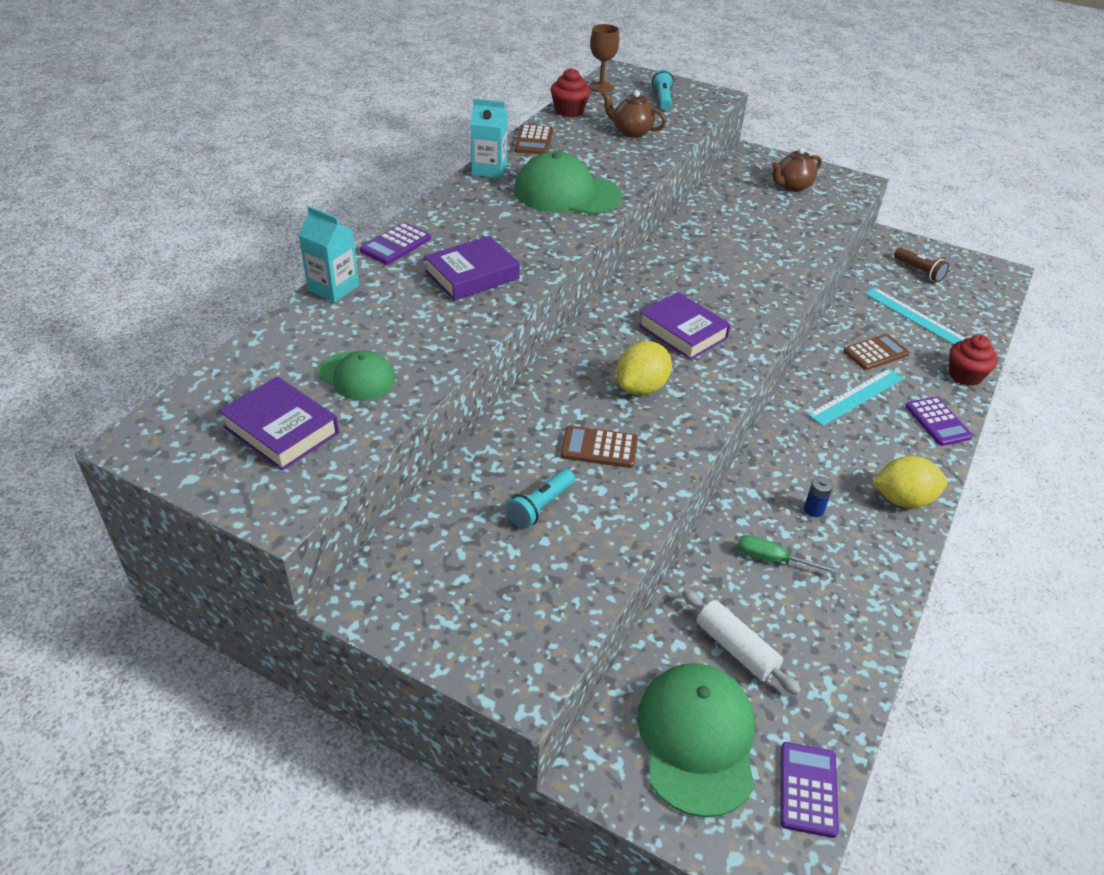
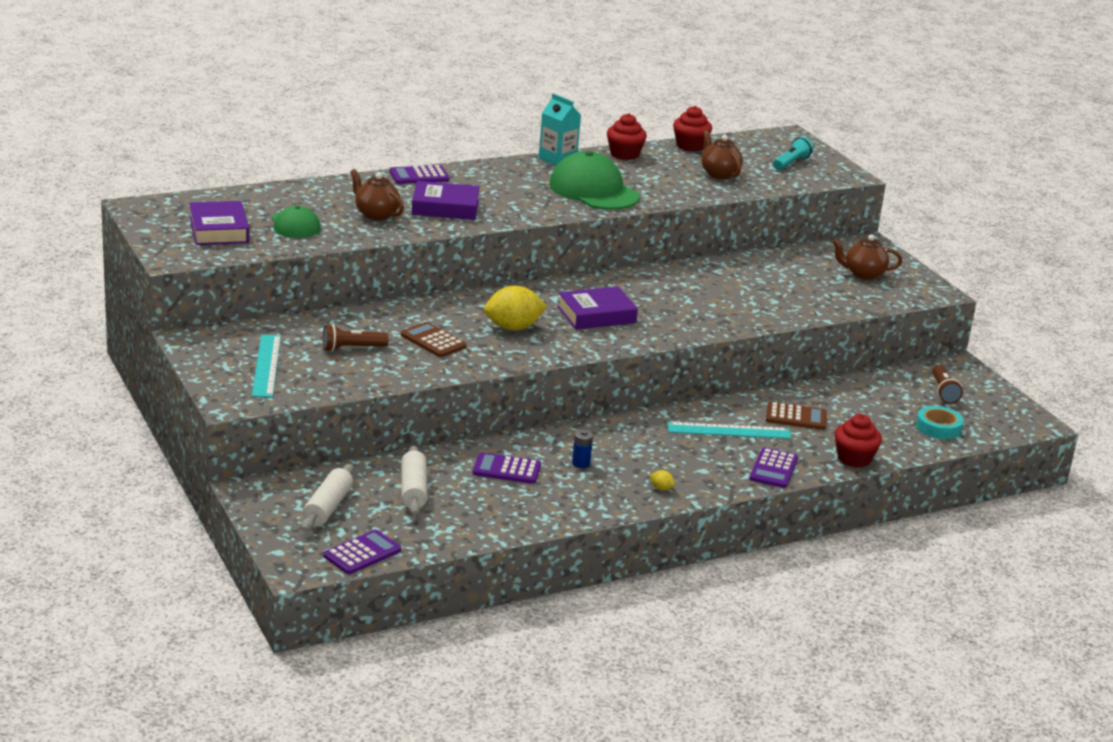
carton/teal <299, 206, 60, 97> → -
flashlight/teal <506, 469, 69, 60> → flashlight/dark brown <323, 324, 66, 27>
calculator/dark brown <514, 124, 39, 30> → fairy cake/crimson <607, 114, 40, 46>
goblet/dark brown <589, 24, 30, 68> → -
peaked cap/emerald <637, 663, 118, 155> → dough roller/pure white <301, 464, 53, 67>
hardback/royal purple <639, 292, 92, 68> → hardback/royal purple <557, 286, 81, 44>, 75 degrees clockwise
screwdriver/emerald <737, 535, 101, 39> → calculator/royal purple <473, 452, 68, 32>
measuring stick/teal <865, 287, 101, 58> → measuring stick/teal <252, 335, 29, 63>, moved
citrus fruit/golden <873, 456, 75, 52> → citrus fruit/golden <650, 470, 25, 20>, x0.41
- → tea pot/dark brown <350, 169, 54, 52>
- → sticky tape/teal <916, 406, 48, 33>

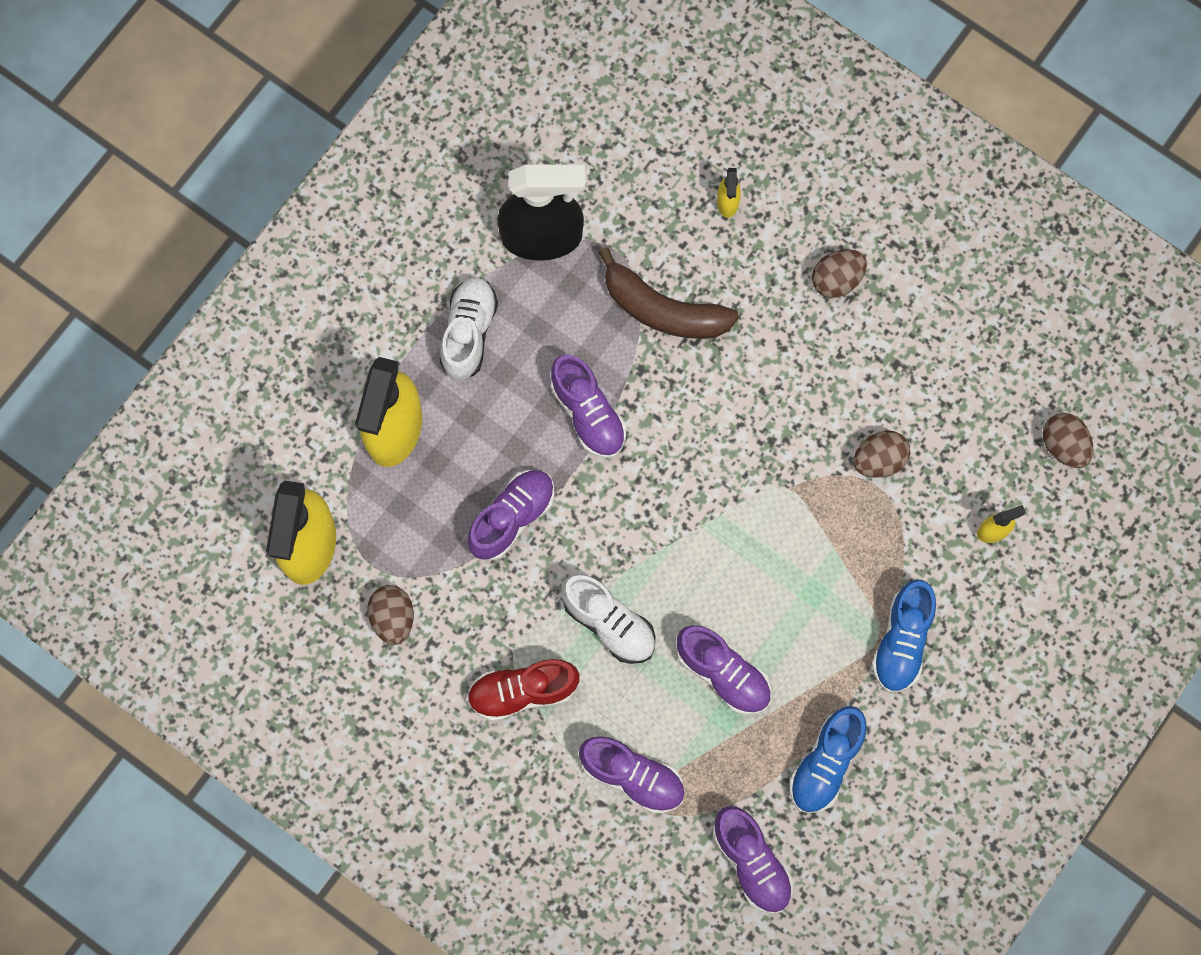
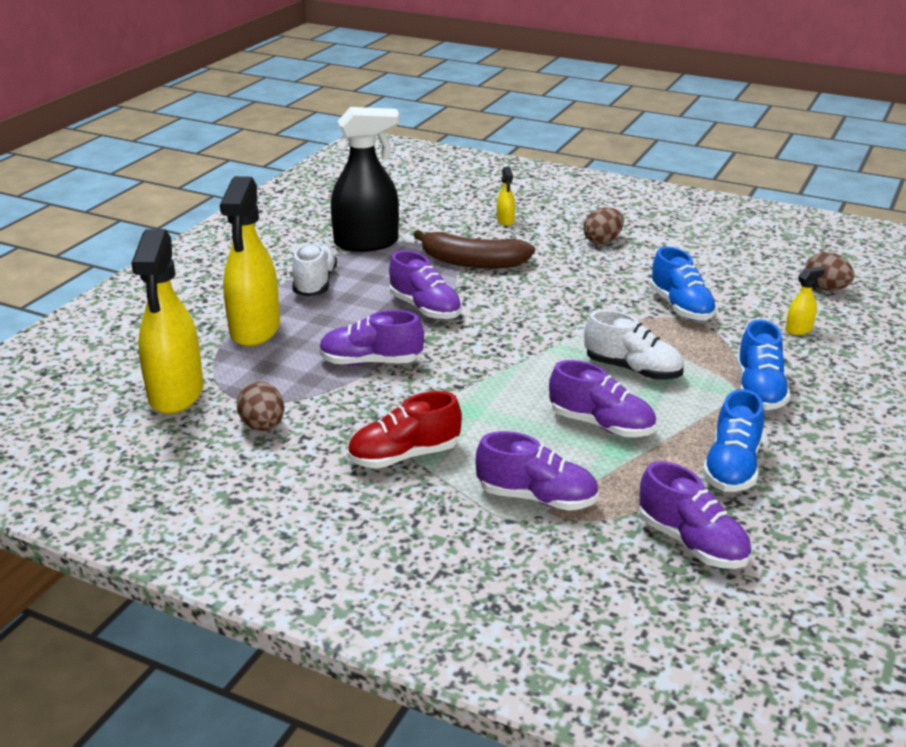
shoe/royal purple <467, 470, 87, 90> → shoe/royal purple <319, 310, 105, 55>, 120 degrees counterclockwise
shoe/pure white <562, 574, 93, 90> → shoe/pure white <584, 310, 100, 70>, moved
egg shape/dark brown <853, 430, 57, 48> → shoe/cobalt <650, 247, 67, 74>

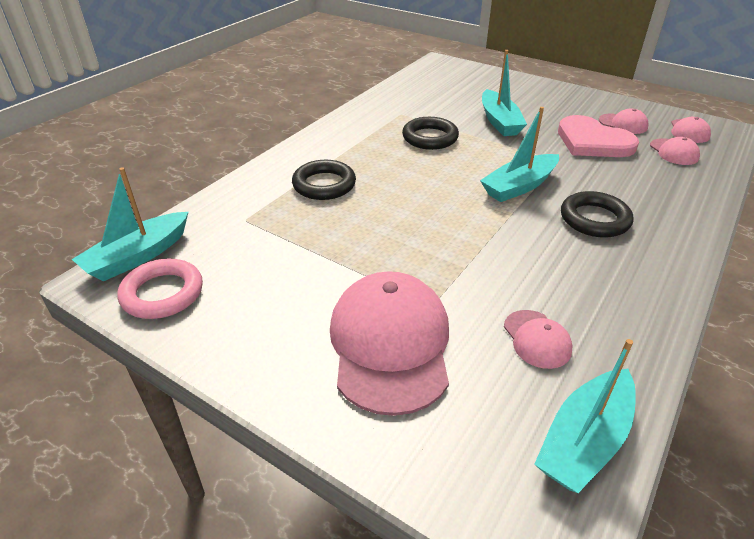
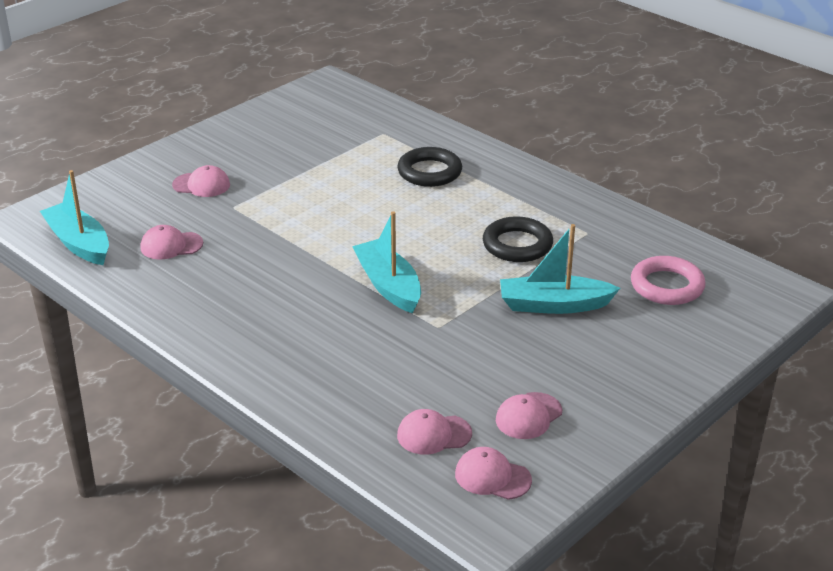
toy boat/teal <72, 167, 116, 114> → -
torus/rose-pink <117, 258, 86, 61> → torus/rose-pink <631, 256, 75, 49>, moved
peaked cap/rose-pink <330, 271, 119, 145> → peaked cap/rose-pink <172, 165, 58, 32>, x0.47
love heart/rose-pink <558, 115, 81, 42> → -
torus/jet-black <561, 191, 73, 47> → -

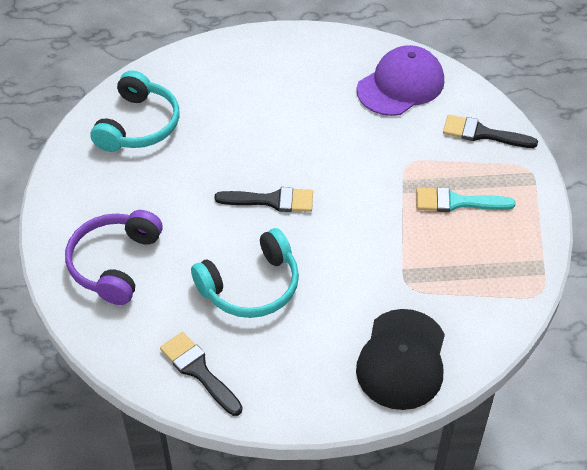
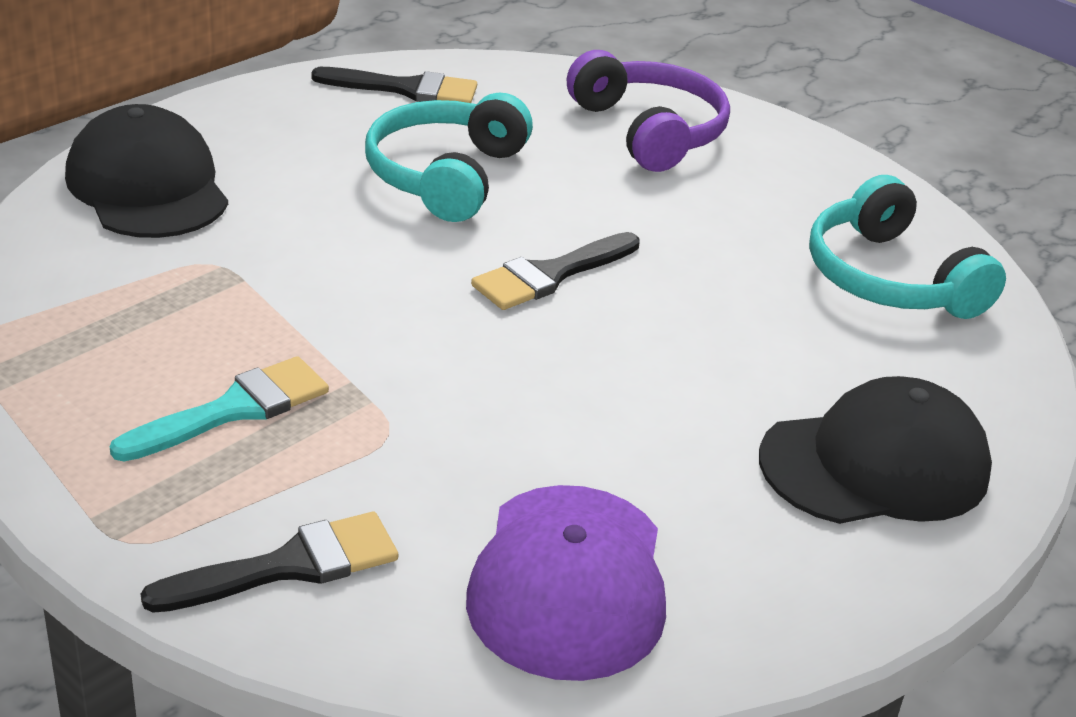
- → peaked cap/jet-black <759, 376, 233, 148>

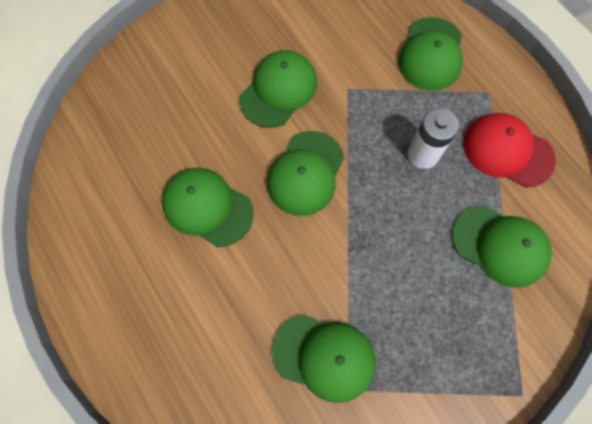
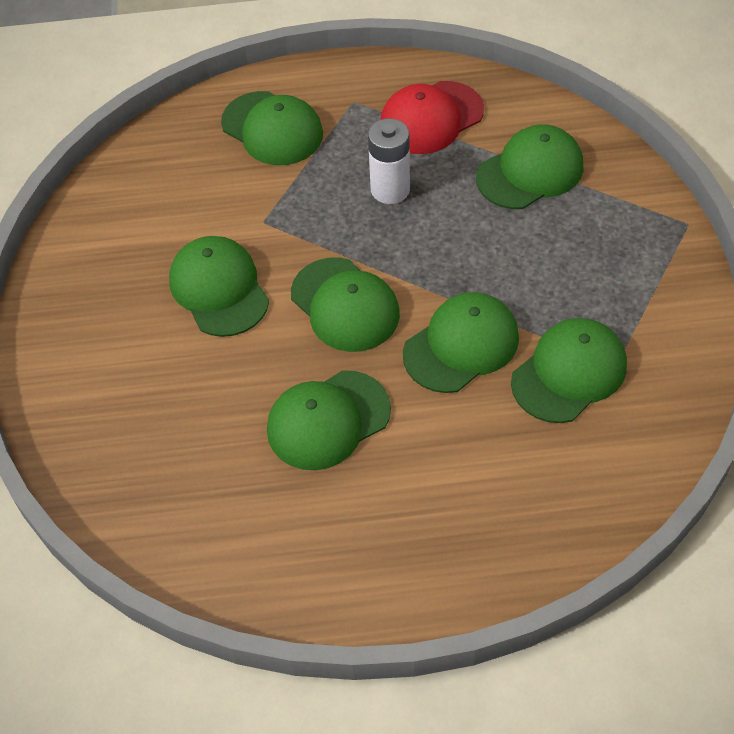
- → peaked cap/emerald <403, 292, 116, 101>

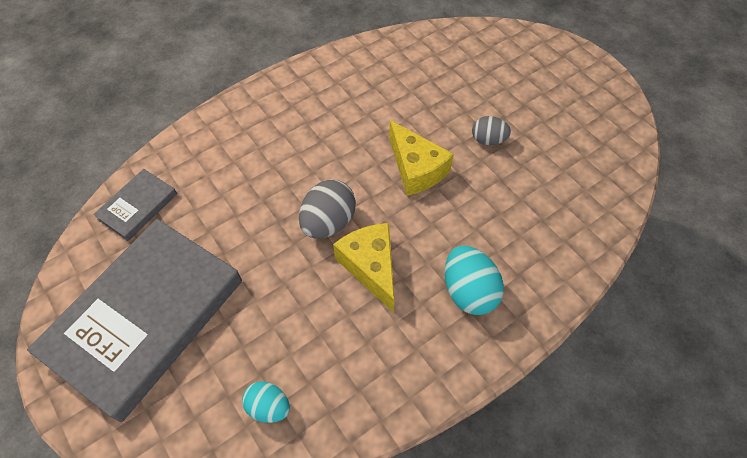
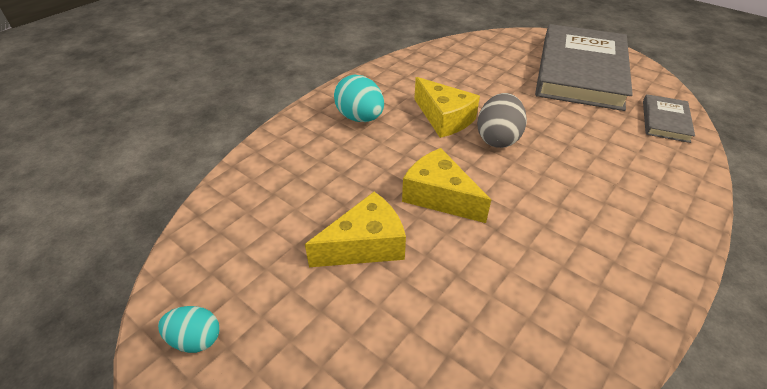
egg shape/teal <242, 381, 48, 42> → egg shape/teal <158, 306, 61, 47>, moved
egg shape/ash-grey <472, 116, 39, 29> → piece of cheese/golden <305, 192, 101, 75>

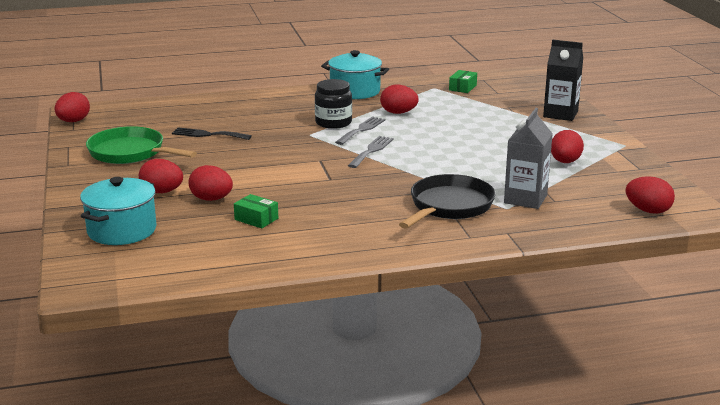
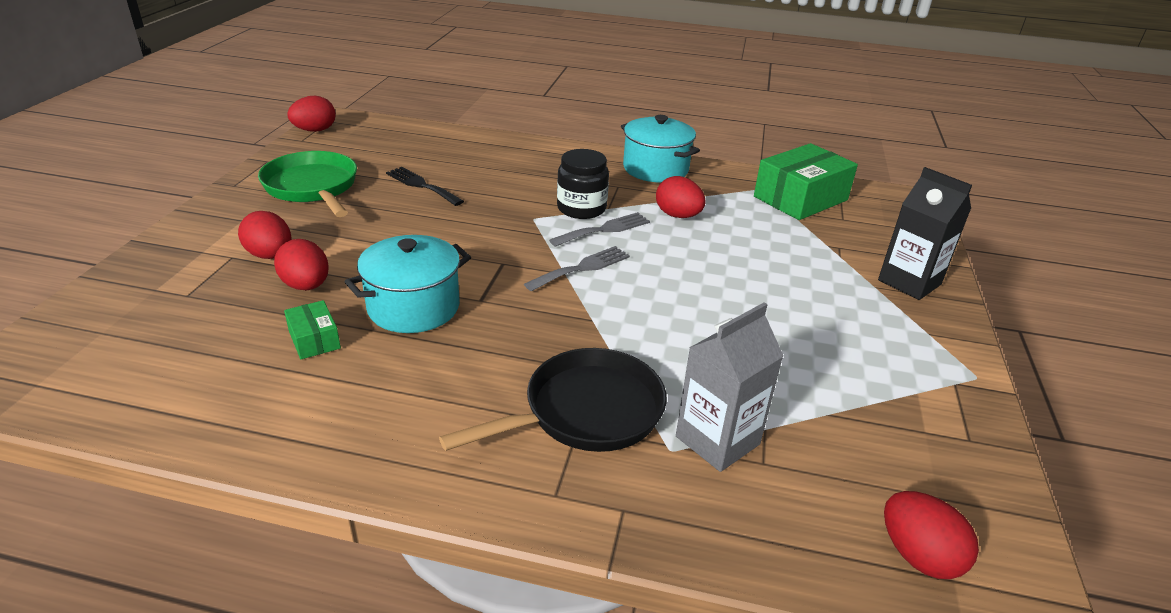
cooking pot/teal <80, 177, 77, 68> → cooking pot/teal <345, 235, 126, 98>, moved
parcel/emerald <449, 70, 28, 23> → parcel/emerald <754, 143, 104, 77>, x2.10
egg shape/crimson <551, 130, 33, 33> → -

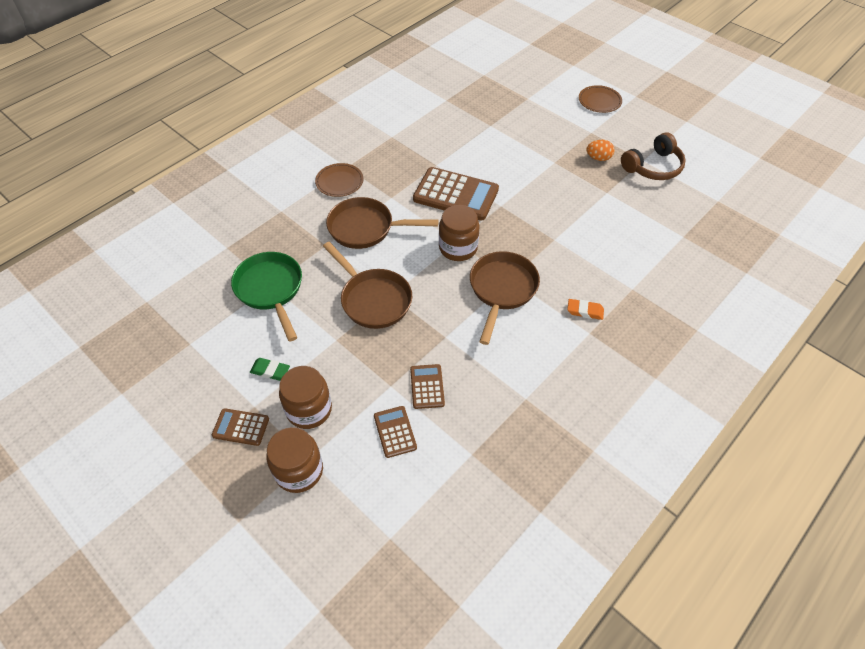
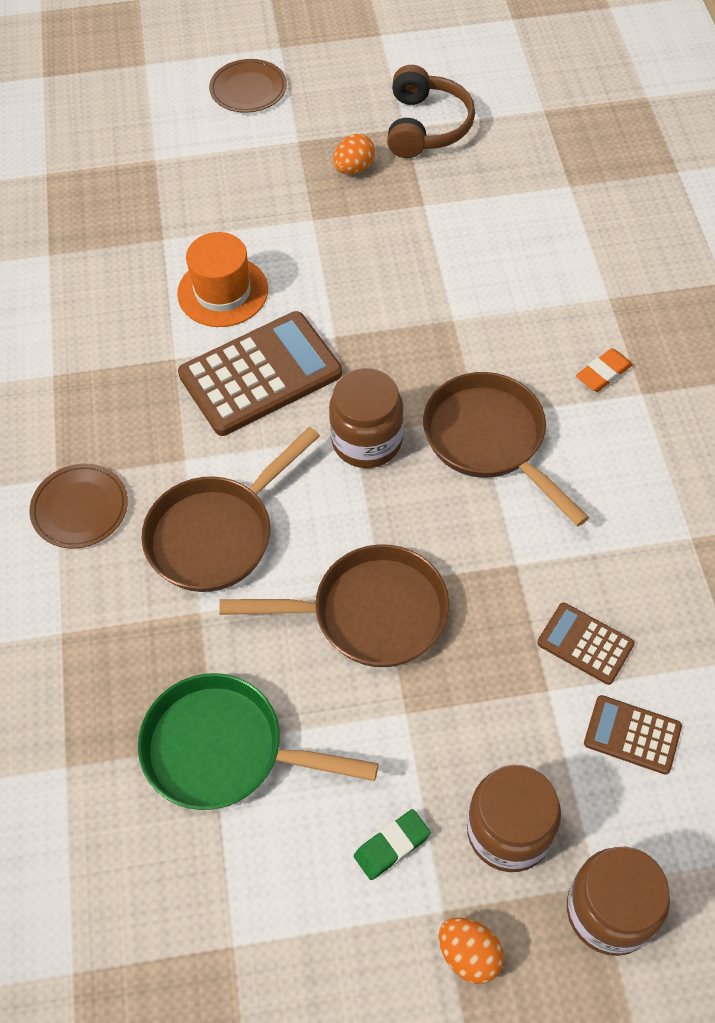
calculator/dark brown <212, 408, 57, 38> → egg shape/orange <438, 918, 66, 66>
- → top hat/orange <177, 232, 91, 95>

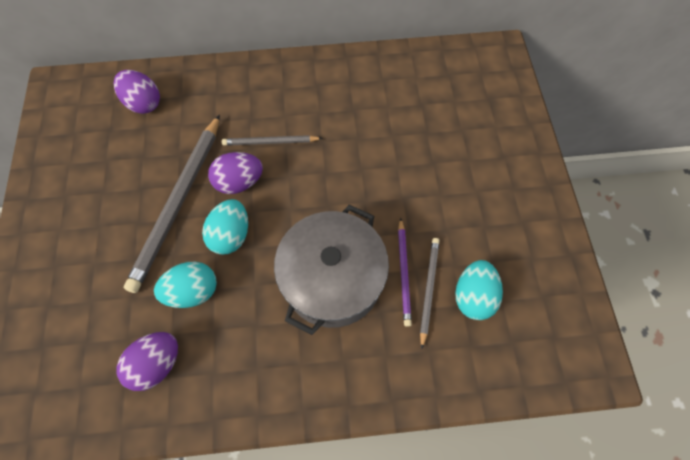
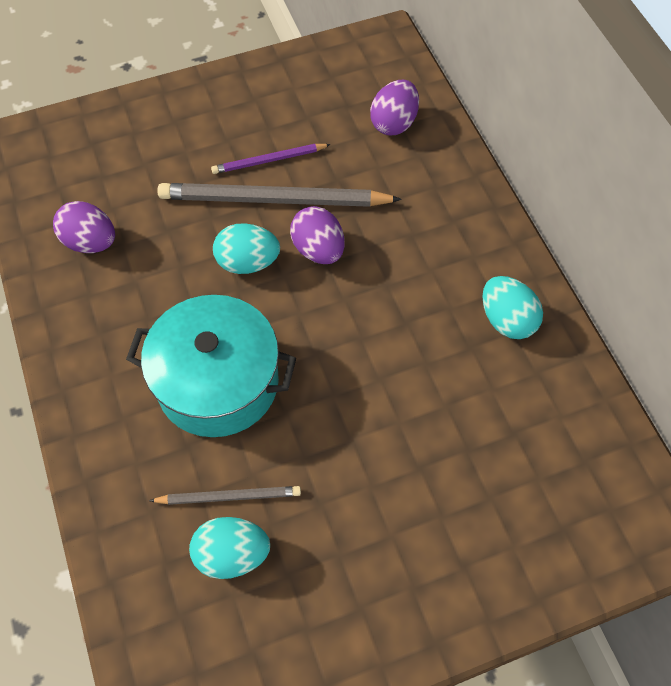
egg shape/teal <154, 262, 63, 46> → egg shape/teal <483, 276, 60, 63>, moved
wooden pencil/ash-grey <222, 135, 101, 10> → -
cooking pot/ash-grey <274, 205, 115, 130> → cooking pot/teal <126, 295, 170, 142>
wooden pencil/royal purple <398, 218, 14, 109> → wooden pencil/royal purple <211, 144, 120, 30>, moved

